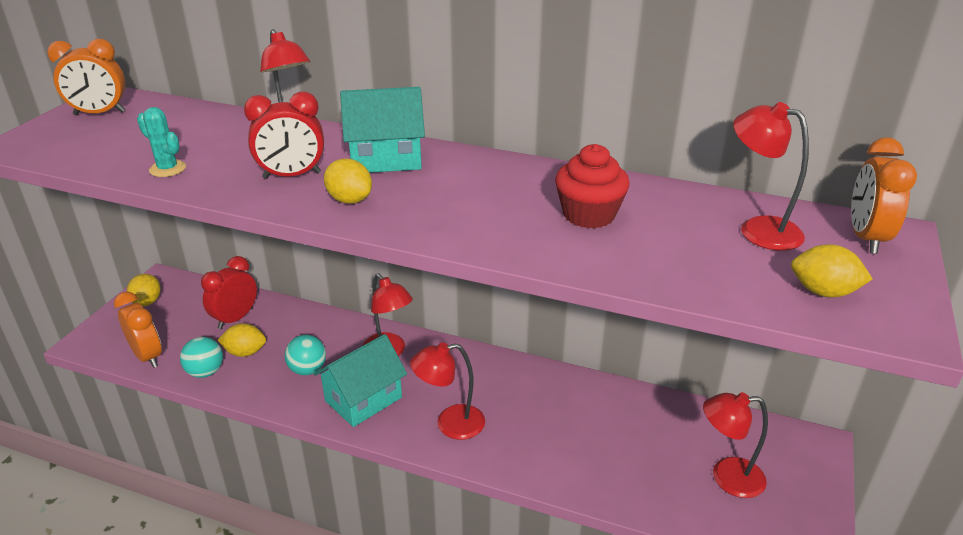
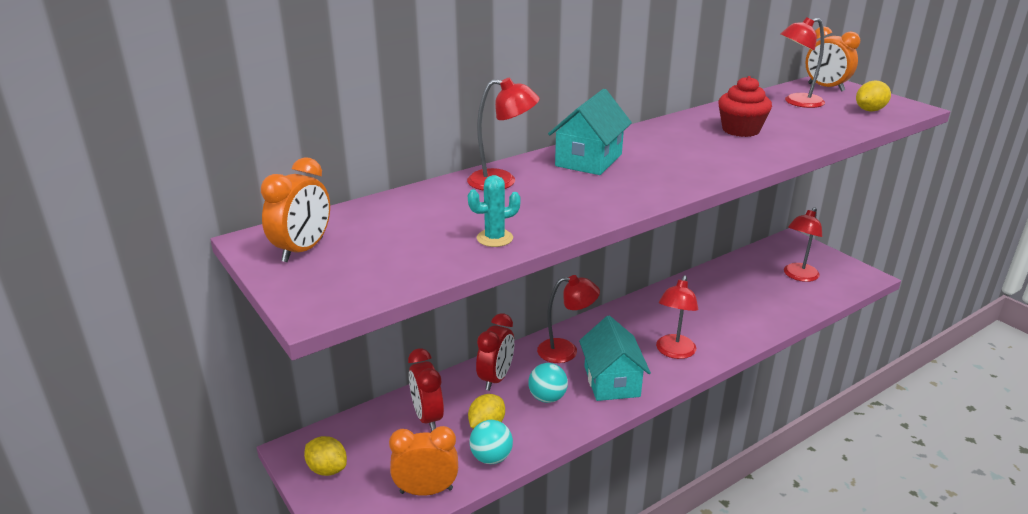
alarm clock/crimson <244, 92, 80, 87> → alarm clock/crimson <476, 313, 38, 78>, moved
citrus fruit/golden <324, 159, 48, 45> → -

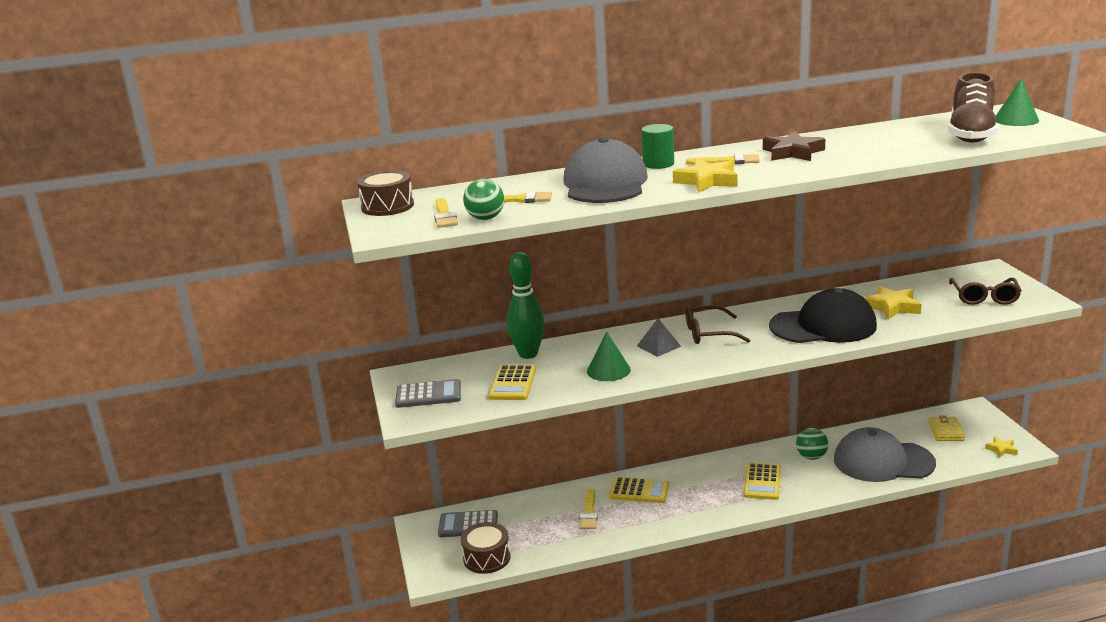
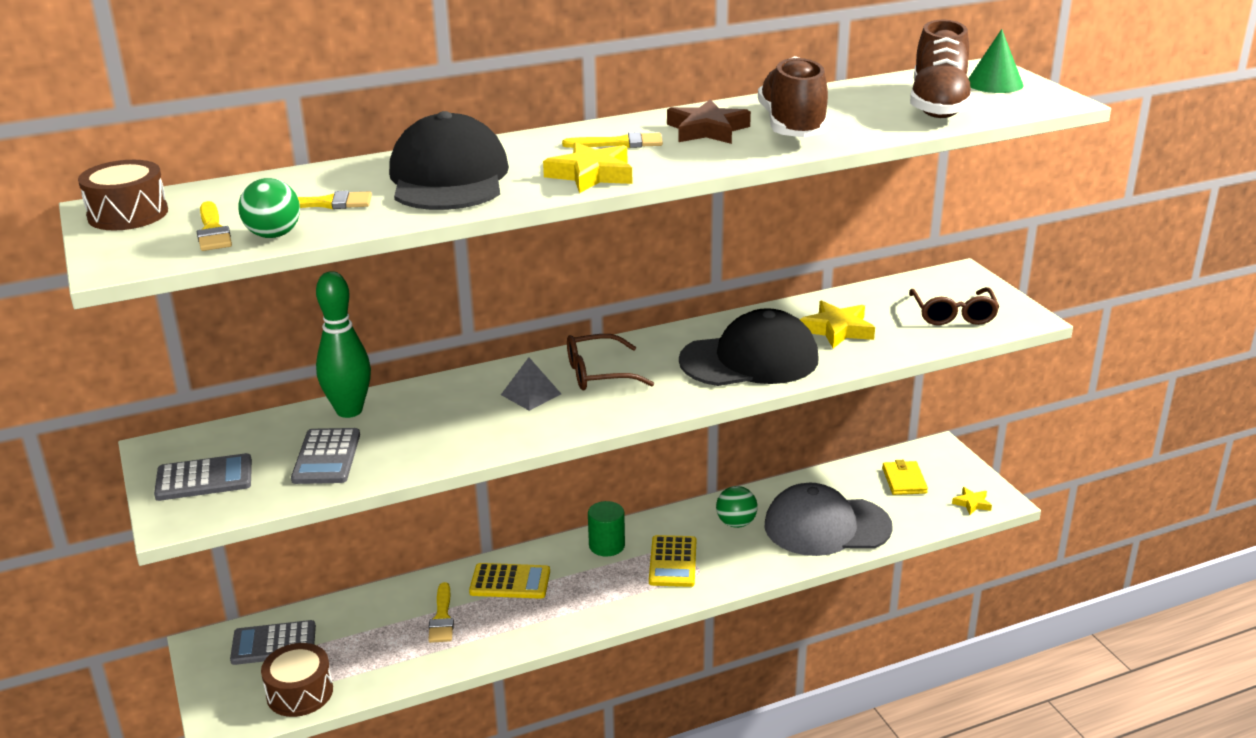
calculator/golden <488, 365, 48, 35> → calculator/ash-grey <291, 428, 69, 56>
peaked cap/ash-grey <563, 137, 85, 66> → peaked cap/jet-black <389, 111, 120, 99>
cone/emerald <587, 332, 44, 49> → -
solid cylinder/emerald <641, 124, 33, 45> → solid cylinder/emerald <588, 501, 37, 55>, moved
- → shoe/dark brown <758, 56, 71, 81>

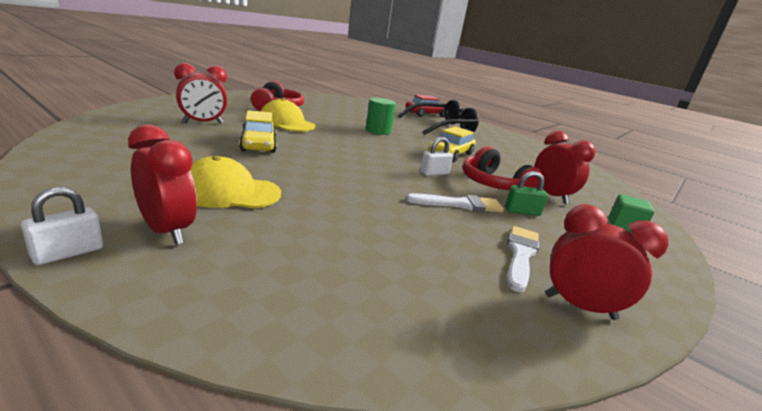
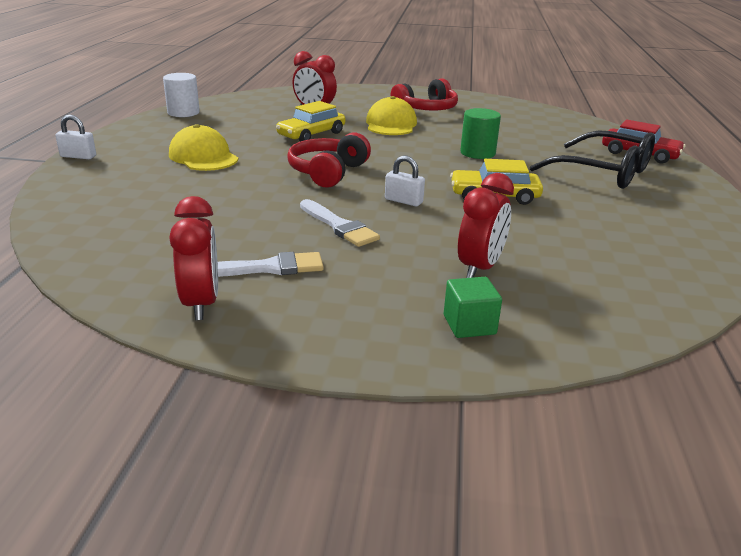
alarm clock/crimson <128, 125, 69, 120> → -
over-ear headphones/crimson <463, 146, 80, 44> → over-ear headphones/crimson <287, 132, 84, 56>, moved
padlock/emerald <505, 171, 43, 45> → -
- → solid cylinder/pure white <163, 73, 37, 44>

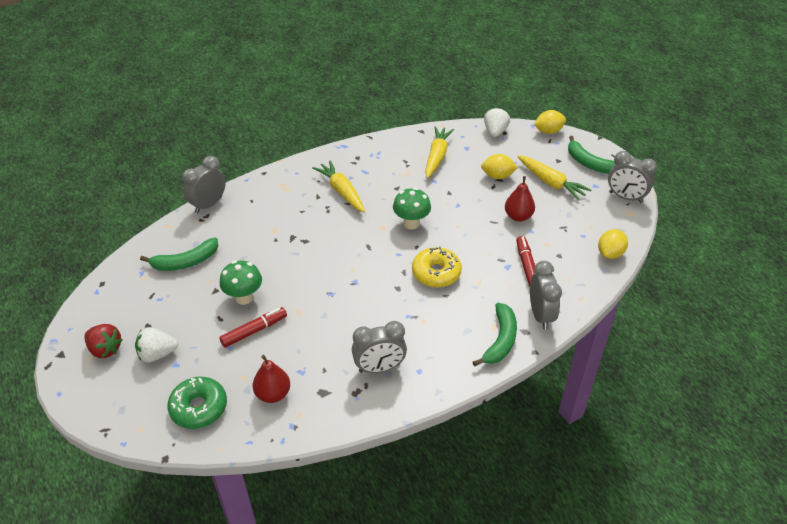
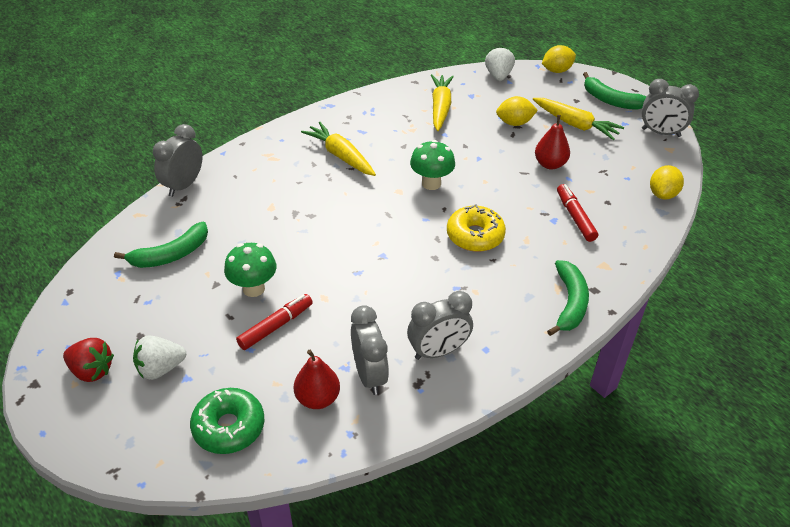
alarm clock/ash-grey <530, 261, 32, 69> → alarm clock/ash-grey <351, 305, 38, 90>, moved

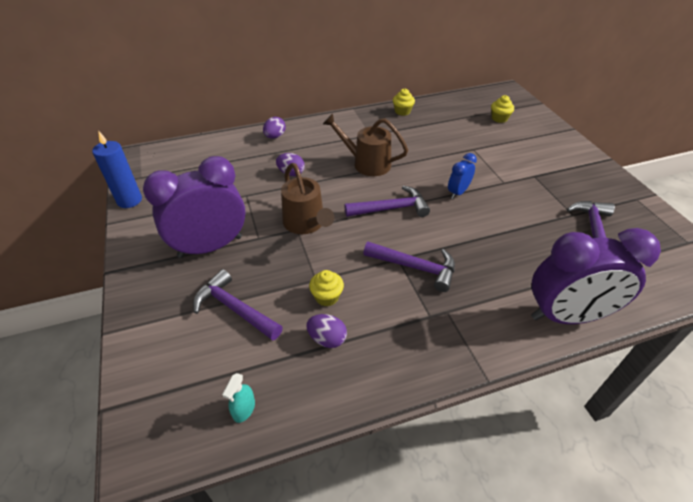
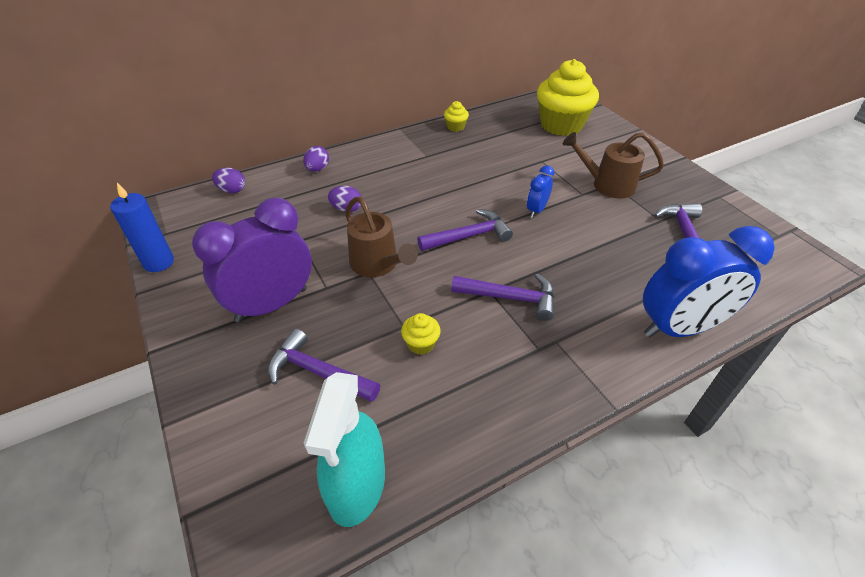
spray cleaner/teal <222, 373, 33, 50> → spray cleaner/teal <304, 372, 81, 155>, x2.45
egg shape/royal purple <306, 314, 41, 34> → egg shape/royal purple <212, 168, 33, 25>, moved
sprinkling can/dark brown <323, 113, 85, 63> → sprinkling can/dark brown <563, 132, 101, 67>, moved
fairy cake/golden <491, 95, 23, 28> → fairy cake/golden <537, 59, 62, 77>, x2.40
alarm clock/royal purple <531, 228, 130, 96> → alarm clock/cobalt <643, 226, 132, 112>

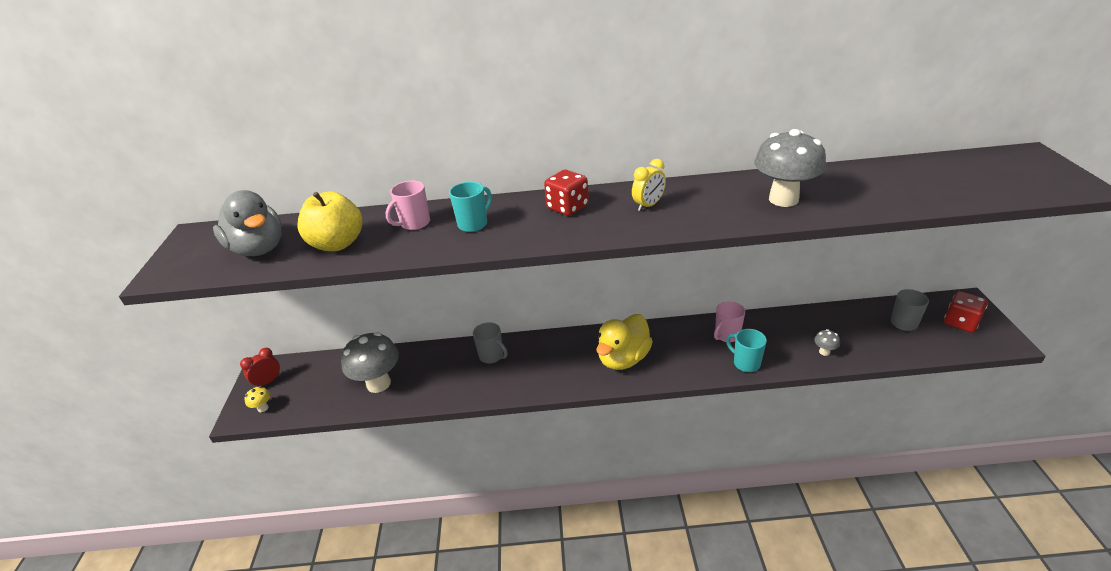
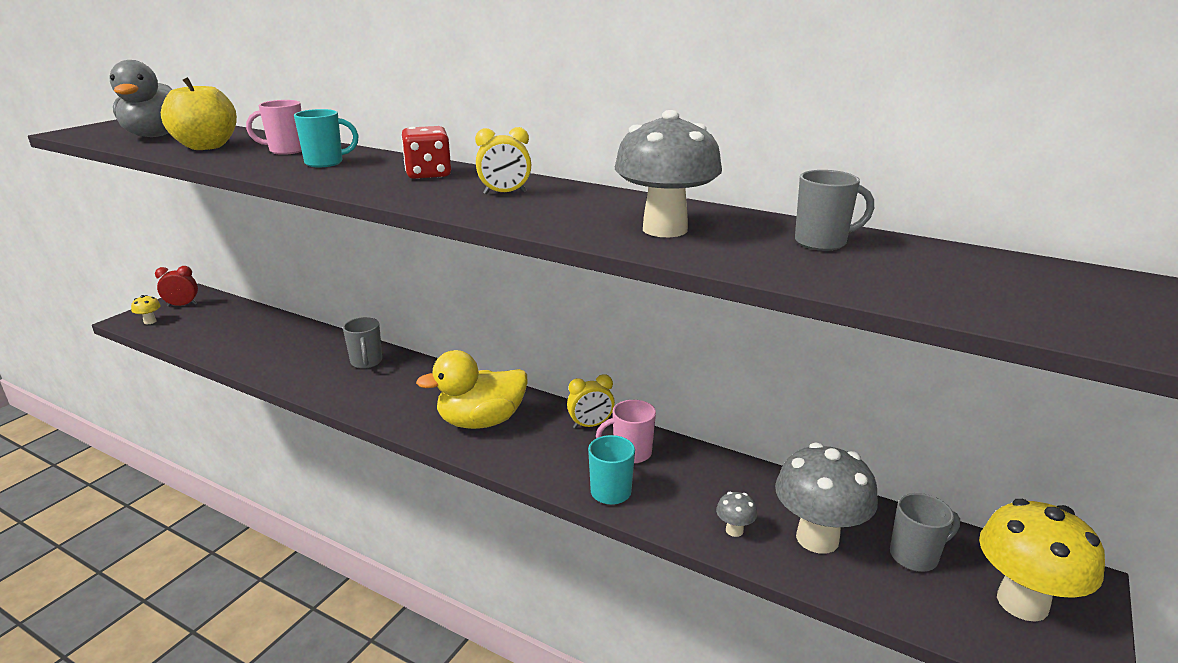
fungus/ash-grey <341, 332, 58, 61> → fungus/ash-grey <775, 443, 103, 111>, moved
die/crimson <944, 291, 44, 42> → fungus/golden <979, 499, 126, 123>
- → alarm clock/golden <567, 374, 48, 55>
- → coffee mug/ash-grey <795, 170, 79, 81>

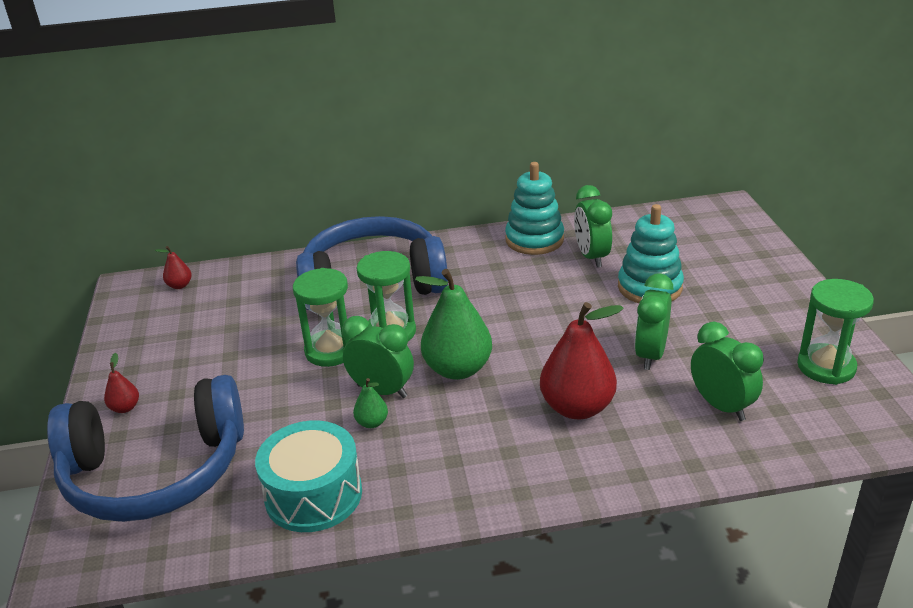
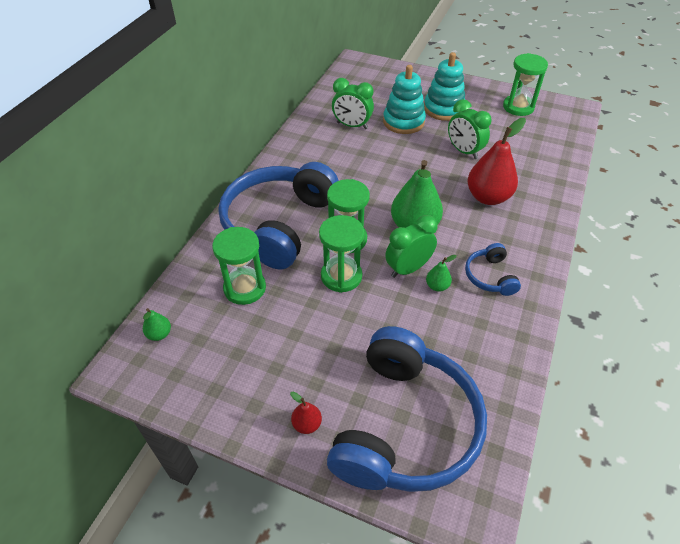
pear fruit/crimson <155, 246, 37, 43> → pear fruit/emerald <143, 308, 28, 33>
drum/teal <255, 420, 107, 112> → -
ring stacker/teal <505, 162, 59, 93> → ring stacker/teal <424, 52, 41, 69>, moved
alarm clock/emerald <691, 322, 73, 99> → -
- → hourglass/emerald <212, 227, 54, 78>
- → over-ear headphones/cobalt <465, 243, 56, 53>

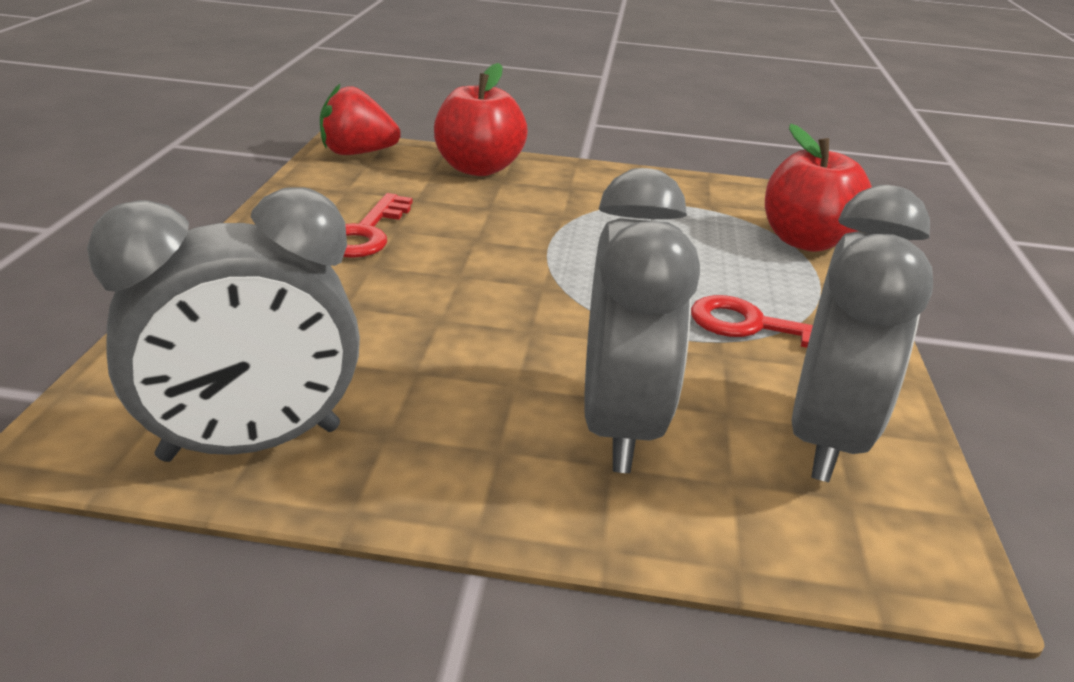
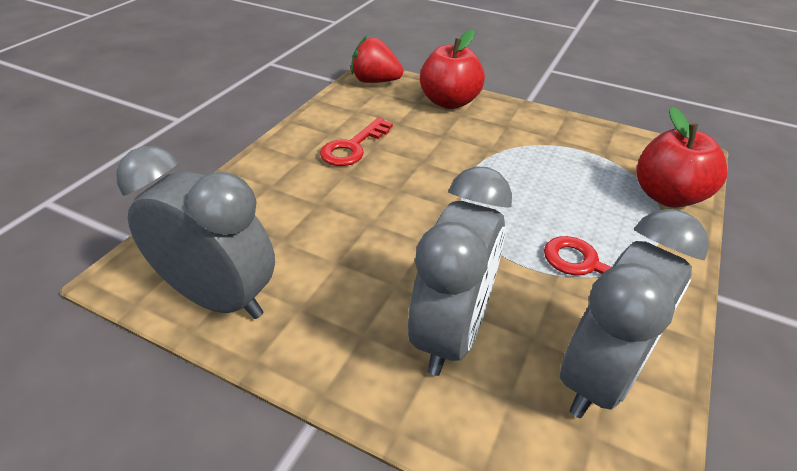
alarm clock/ash-grey <87, 187, 273, 275> → alarm clock/ash-grey <116, 146, 159, 173>, 150 degrees counterclockwise

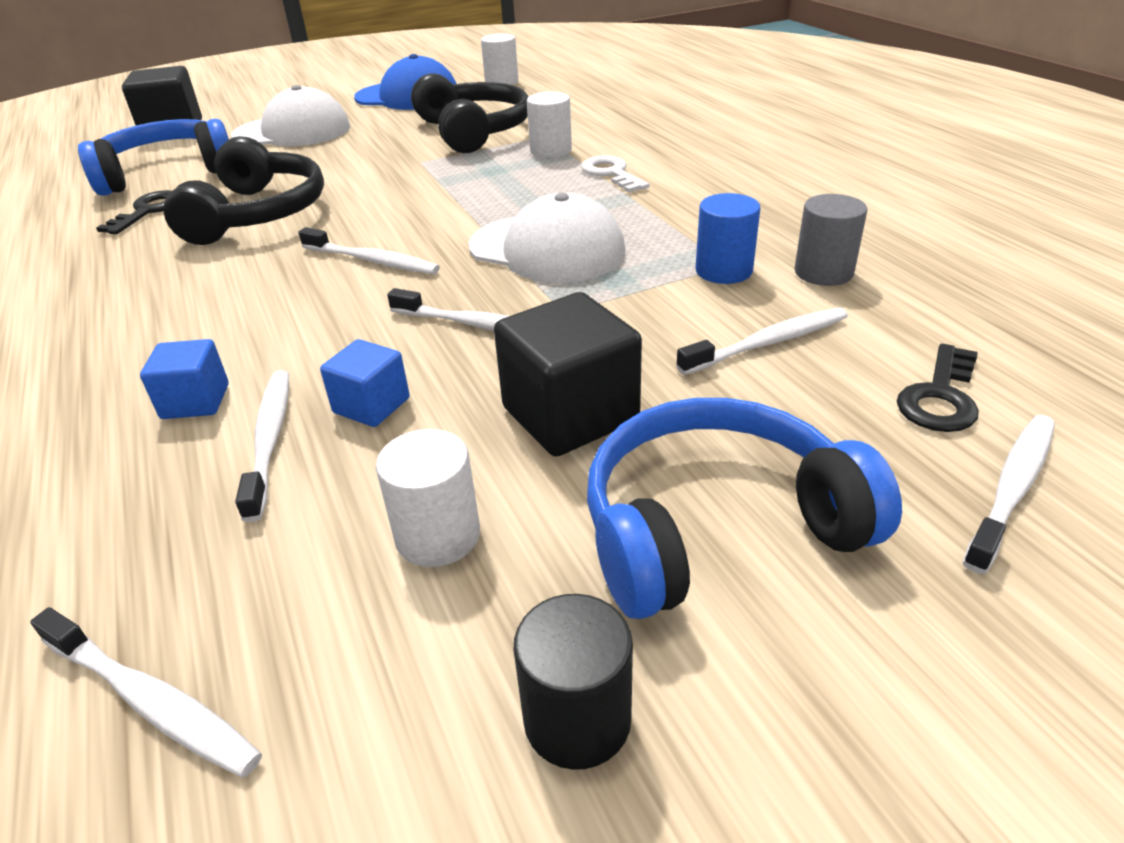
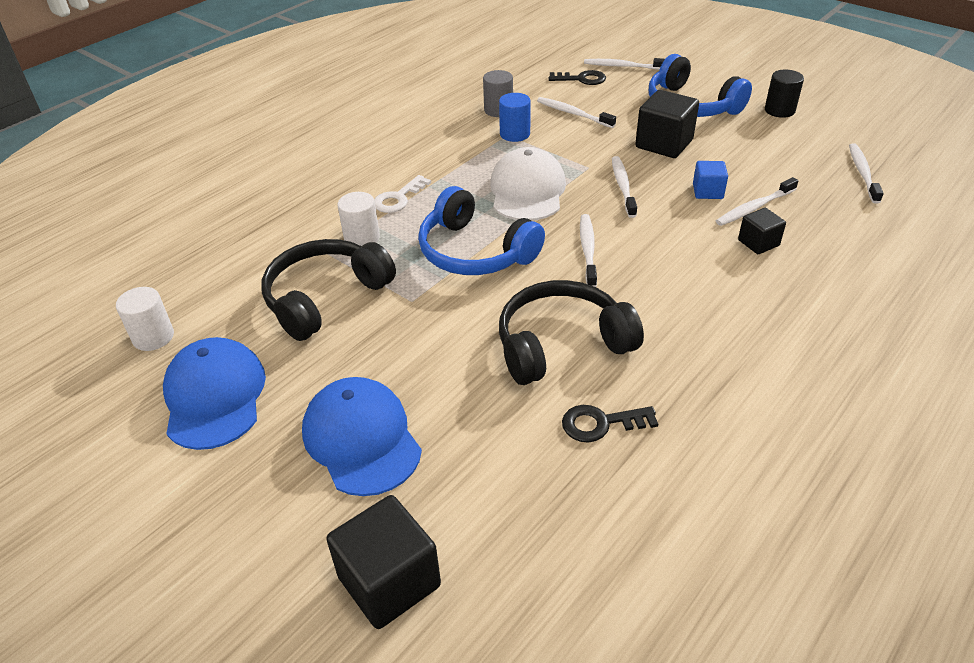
over-ear headphones/cobalt <78, 119, 151, 77> → over-ear headphones/cobalt <418, 186, 127, 89>, moved
solid cube/cobalt <140, 339, 89, 80> → solid cube/jet-black <738, 208, 48, 46>
peaked cap/pure white <231, 85, 119, 61> → peaked cap/cobalt <302, 377, 120, 119>
solid cylinder/pure white <376, 429, 104, 138> → -

